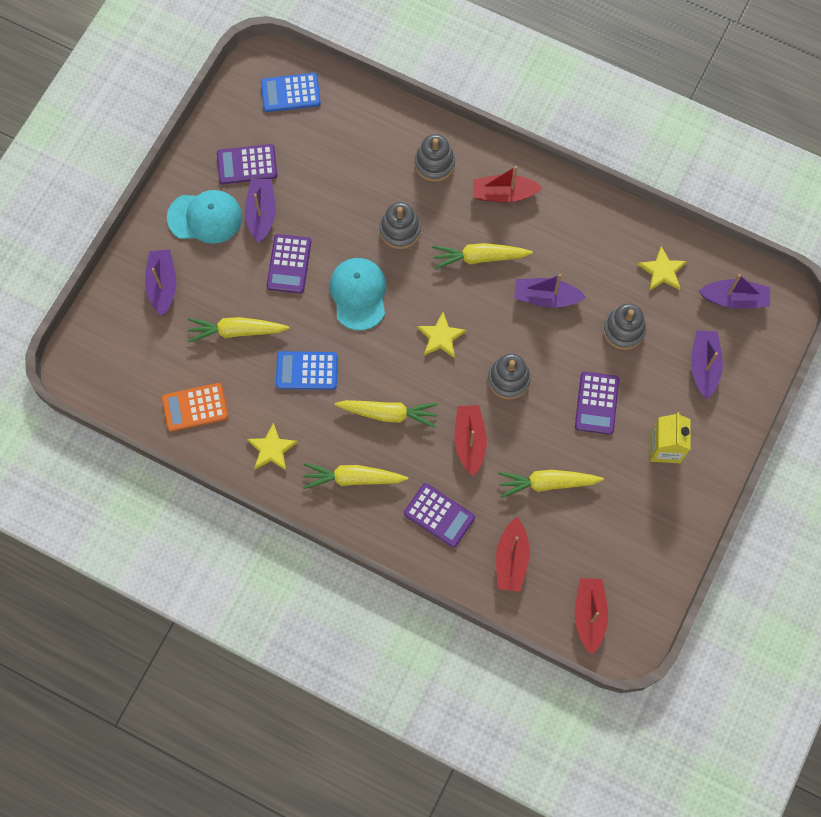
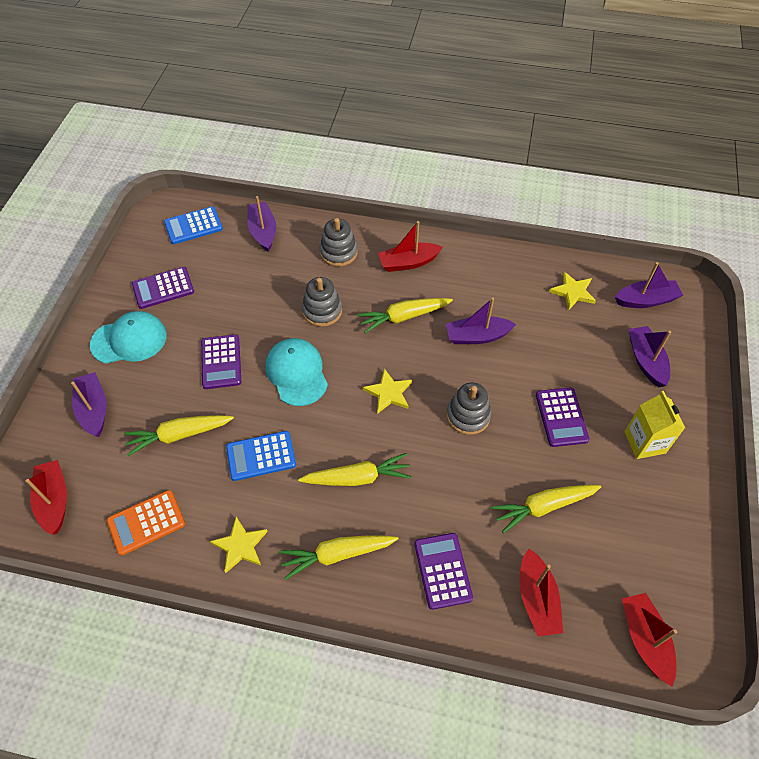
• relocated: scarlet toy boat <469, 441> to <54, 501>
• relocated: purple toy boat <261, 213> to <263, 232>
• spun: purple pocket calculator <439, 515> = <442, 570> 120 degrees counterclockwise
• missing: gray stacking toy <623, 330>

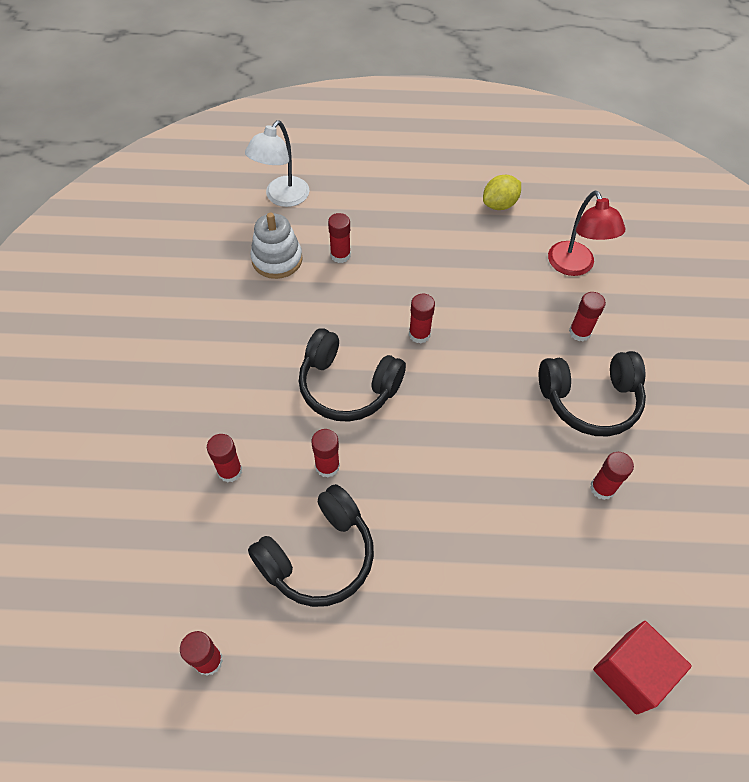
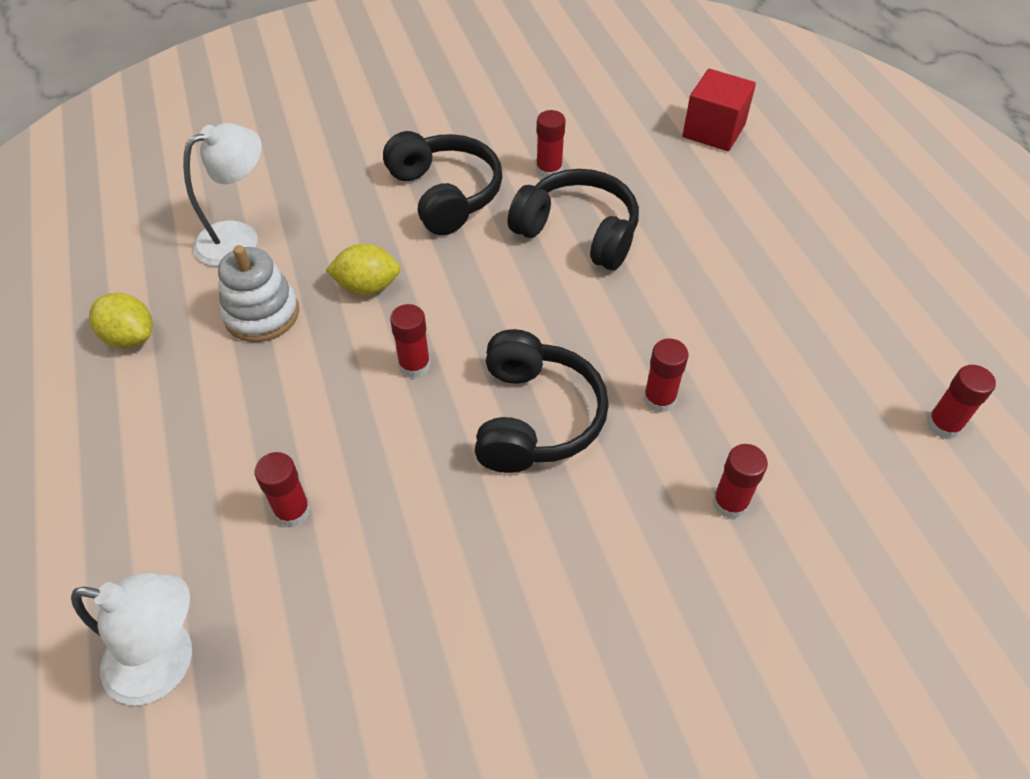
• colour: scarlet desk lamp <575, 266> to snow-white desk lamp <239, 238>
• relocated: snow-white stacking toy <277, 259> to <262, 314>
• appeared: bright yellow citrus fruit <367, 287>
• relocated: ebony headphones <318, 556> to <578, 232>
• missing: scarlet stick of glue <579, 332>

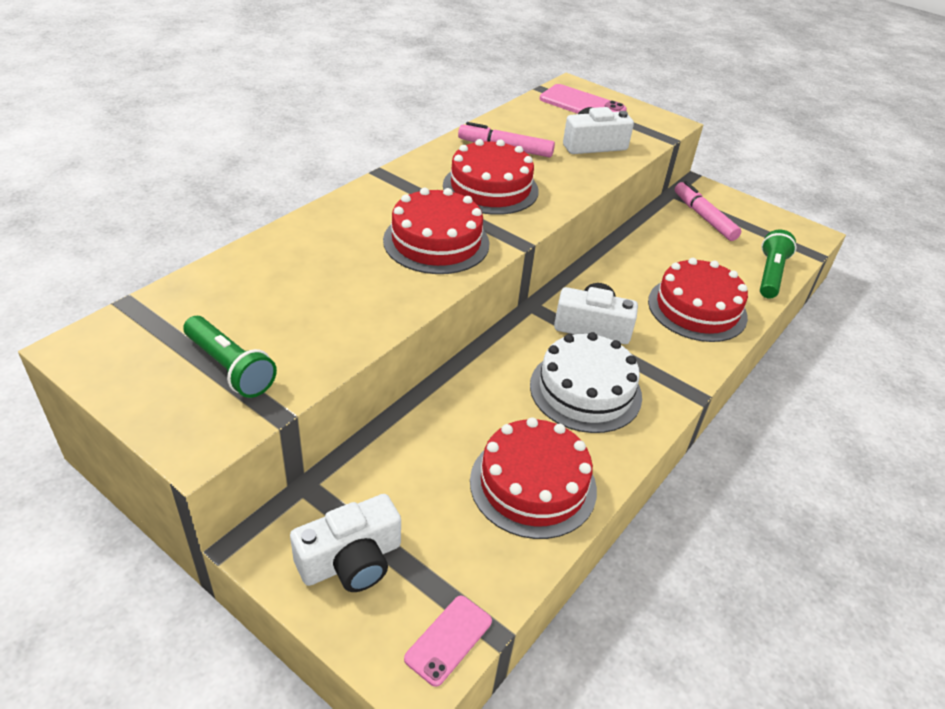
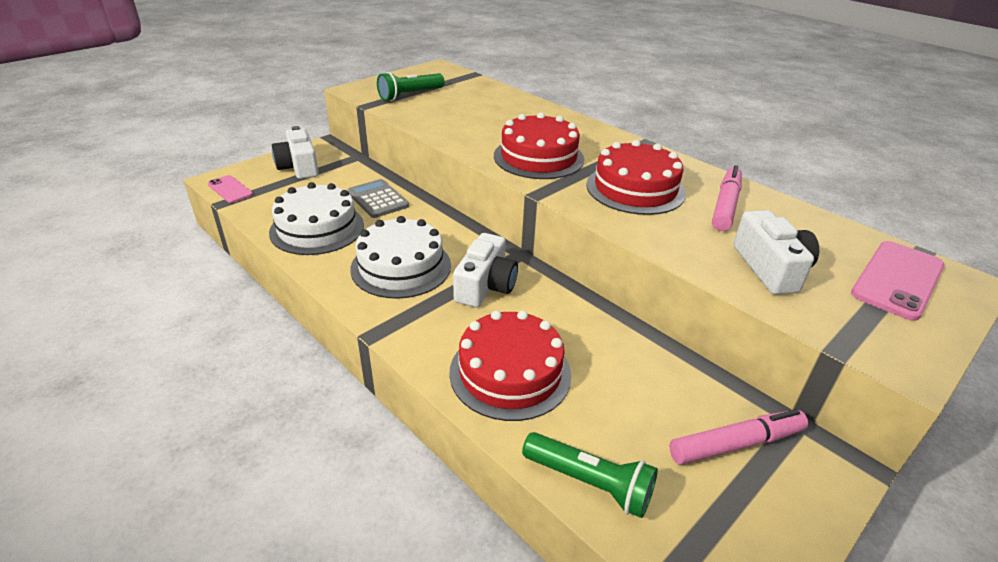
• colour: scarlet cake <533, 484> to snow-white cake <317, 228>
• appeared: gray pocket calculator <377, 199>

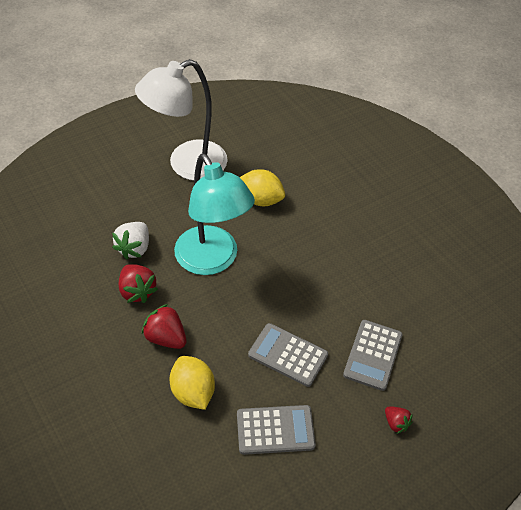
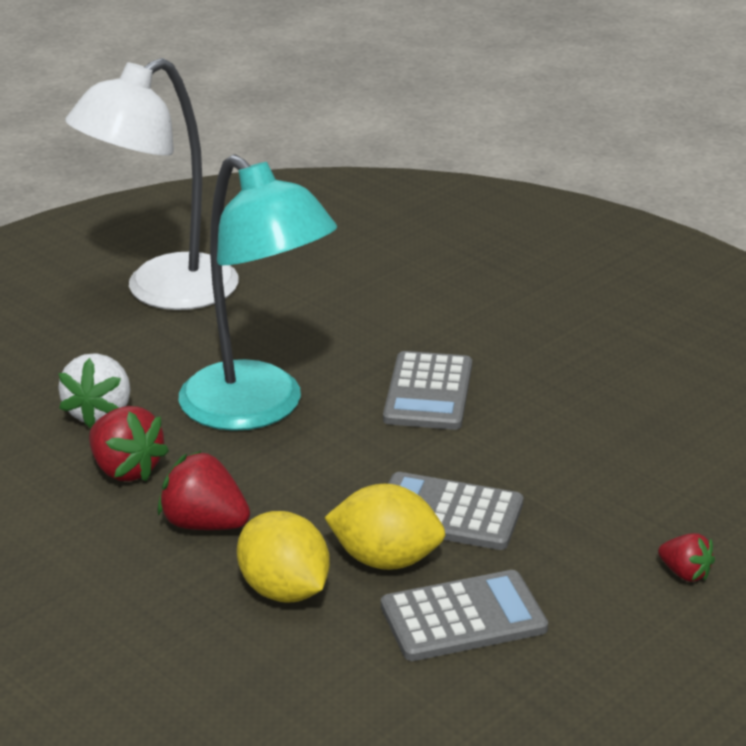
• relocated: bright yellow citrus fruit <261, 199> to <385, 560>
• relocated: gray pocket calculator <373, 355> to <428, 392>

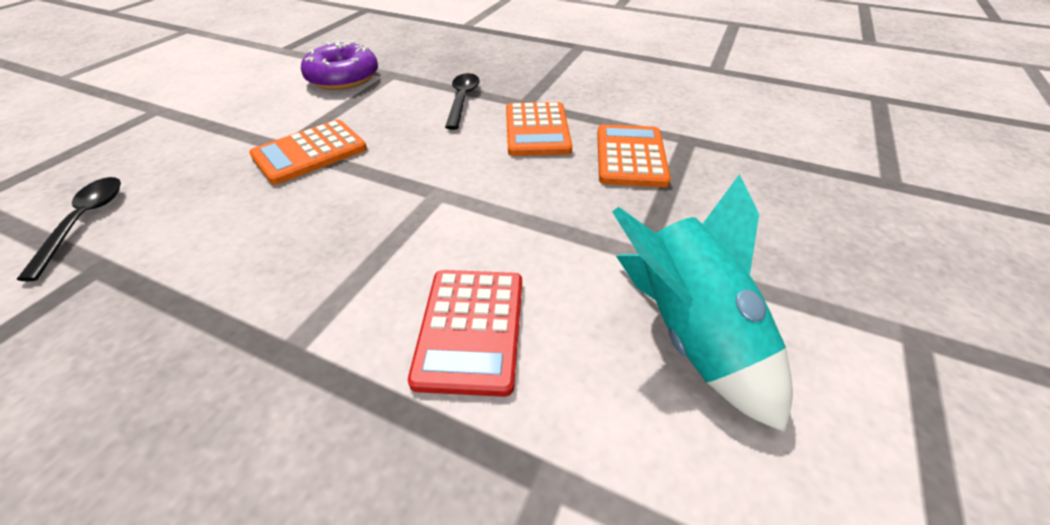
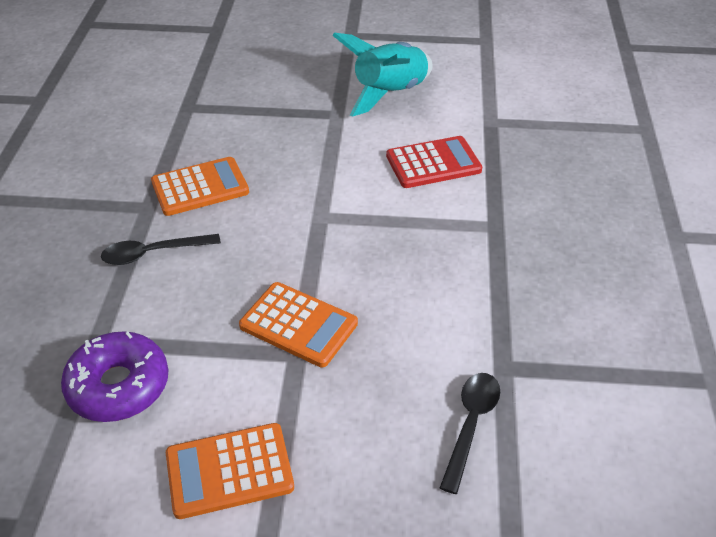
• relocated: orange-coloured pocket calculator <630, 156> to <229, 471>
• spun: ebony spoon <85, 221> = <471, 424> 135 degrees clockwise

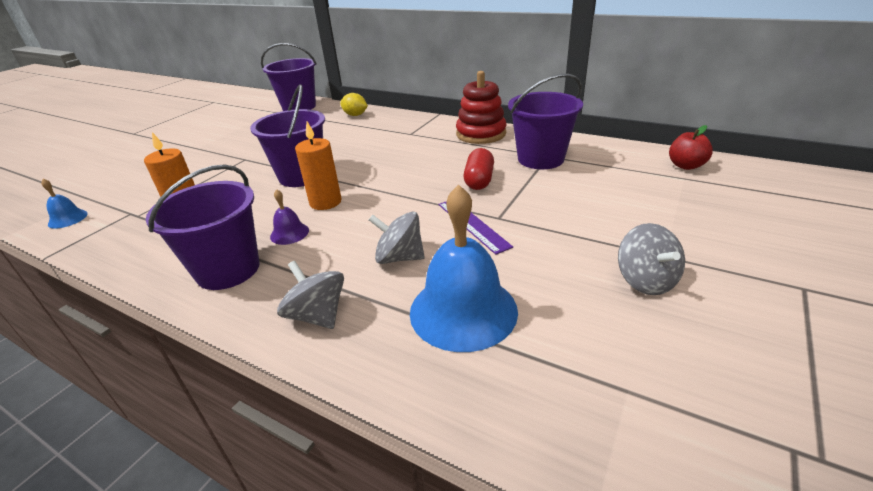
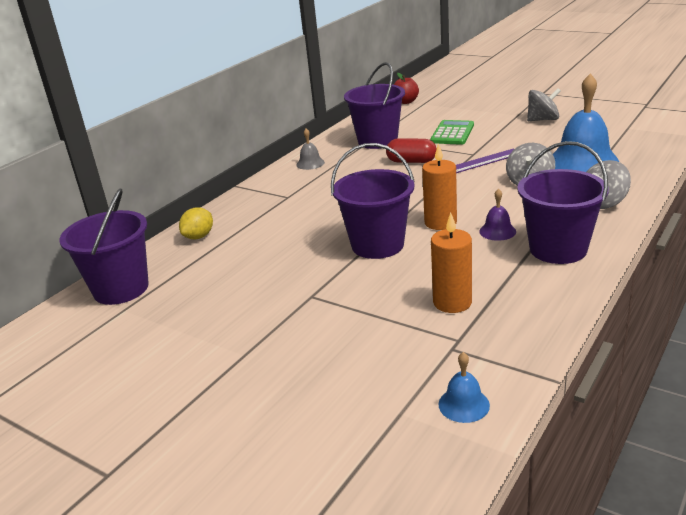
• exchanged: scarlet stacking toy <481, 134> to gray bell <310, 163>
• appeared: leaf-green pocket calculator <452, 133>

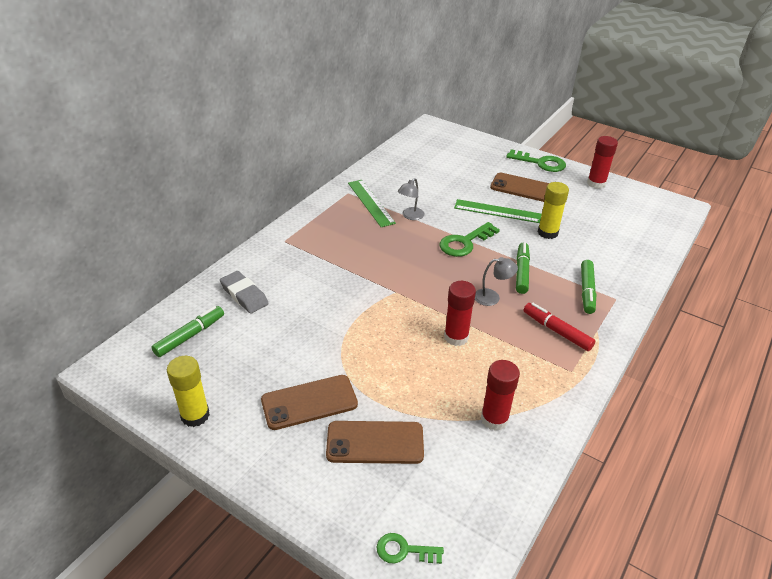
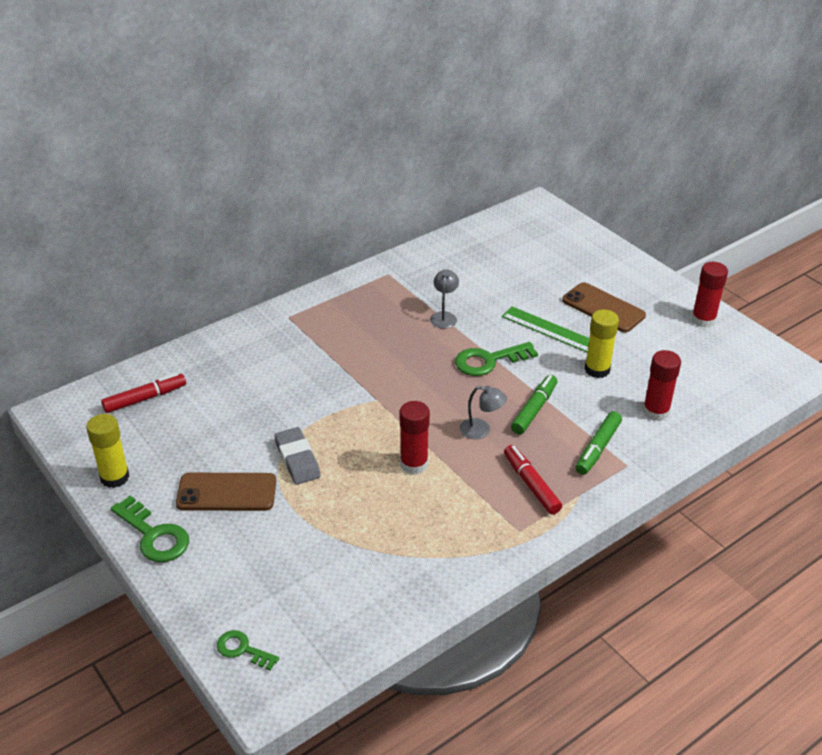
• colour: leaf-green marker pen <190, 336> to scarlet marker pen <145, 398>
• relocated: leaf-green key <541, 163> to <154, 535>
• relocated: gray eraser <244, 295> to <297, 459>
• spun: gray desk lamp <410, 216> = <444, 316> 135 degrees clockwise
• relocated: scarlet stick of glue <494, 419> to <656, 412>
• missing: russet smartphone <375, 443>
• missing: leaf-green measuring stick <371, 202>

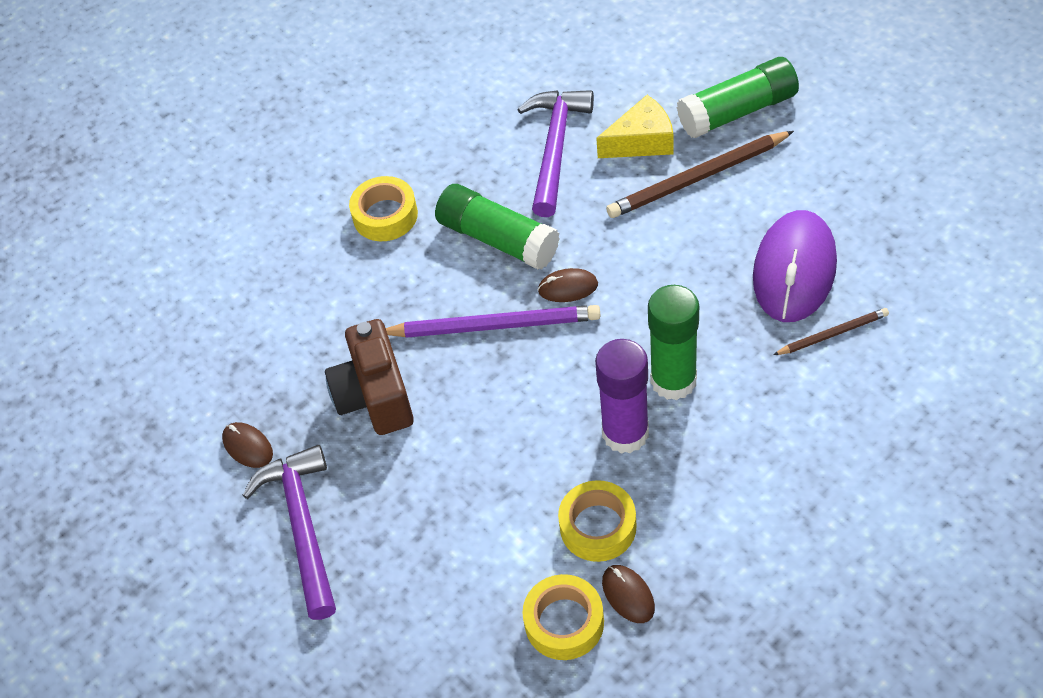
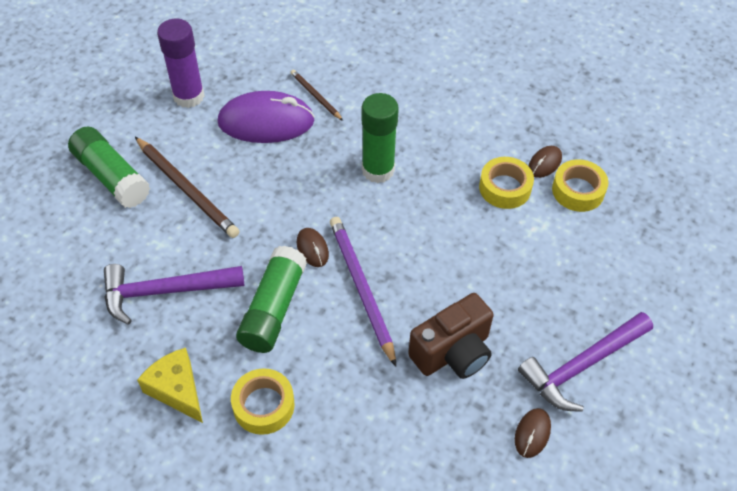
• relocated: bright yellow cheese <641, 141> to <177, 390>
• relocated: purple stick of glue <625, 433> to <189, 96>

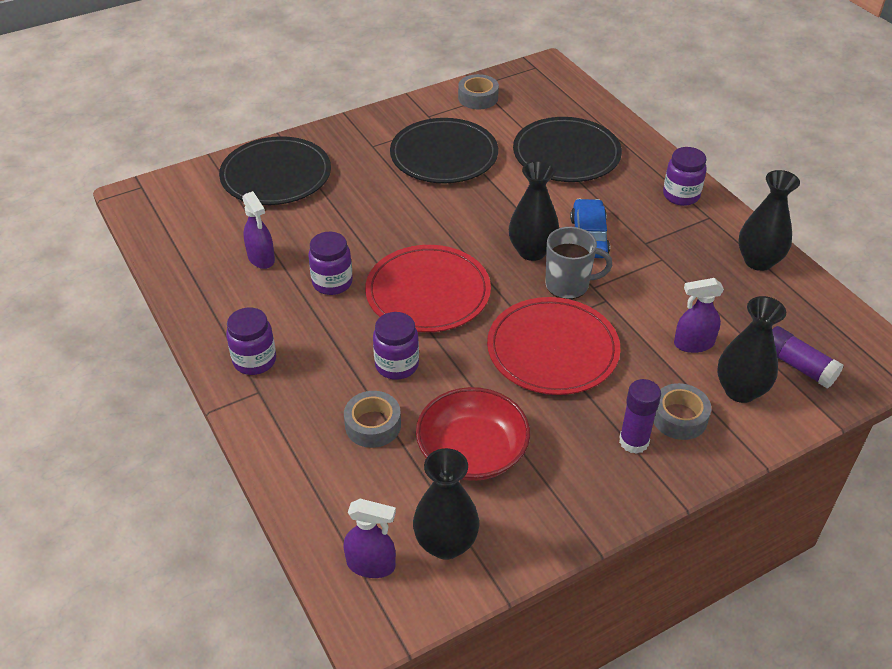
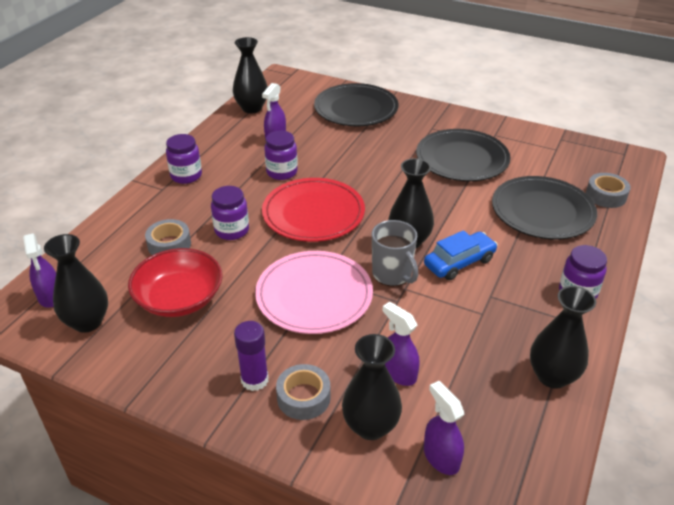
• appeared: ebony tall vase <252, 108>
• colour: scarlet plate <552, 350> to rose-pink plate <314, 295>
• exchanged: purple stick of glue <798, 366> to purple sprayer <441, 457>
• relocated: gray roll of tape <478, 98> to <606, 195>

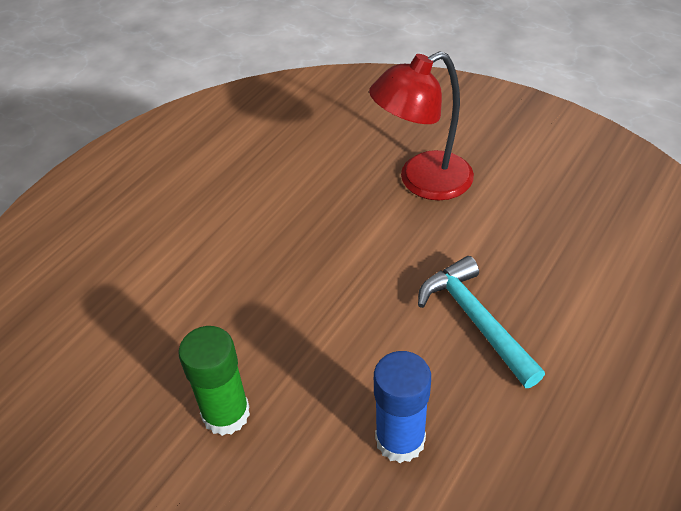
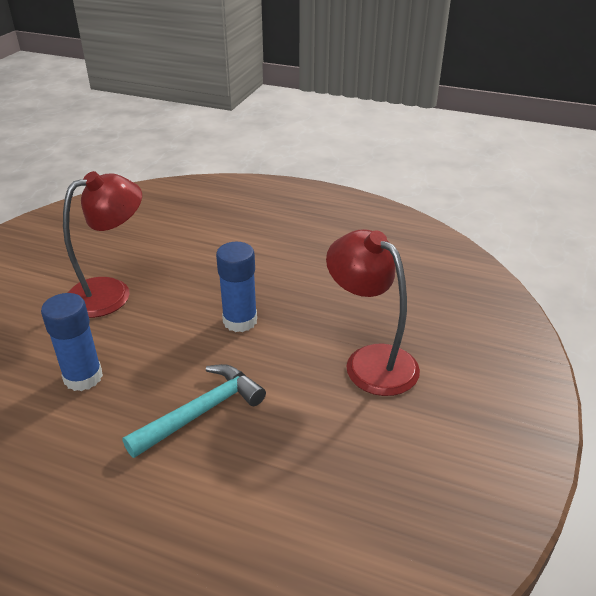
• exchanged: leaf-green stick of glue <226, 414> to scarlet desk lamp <111, 292>
• appeared: royal blue stick of glue <240, 321>

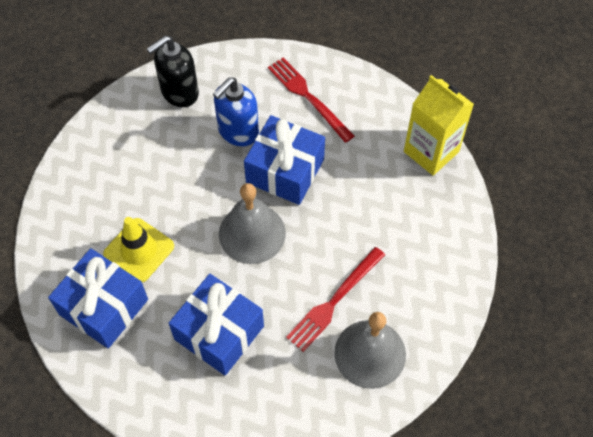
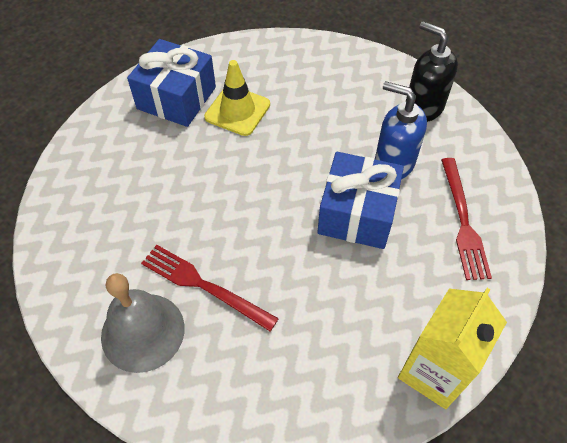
• spun: scarlet fork <308, 97> = <463, 221> 135 degrees clockwise
• missing: royal blue present <219, 332>
• missing: gray bell <252, 233>

